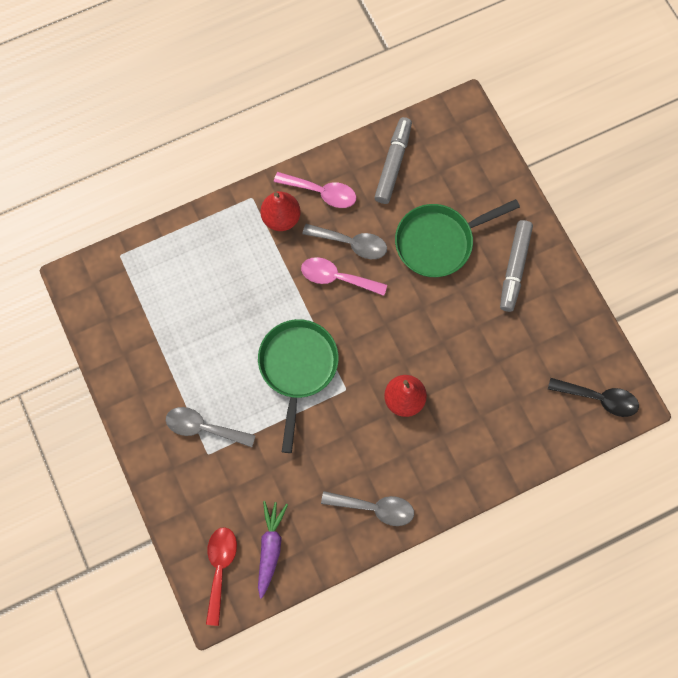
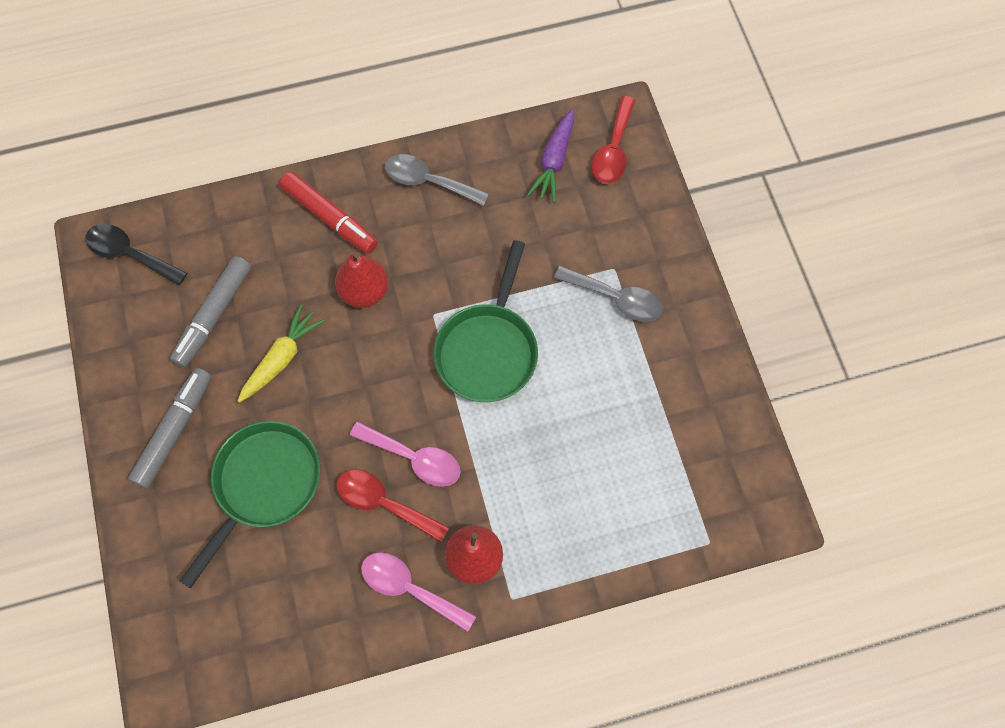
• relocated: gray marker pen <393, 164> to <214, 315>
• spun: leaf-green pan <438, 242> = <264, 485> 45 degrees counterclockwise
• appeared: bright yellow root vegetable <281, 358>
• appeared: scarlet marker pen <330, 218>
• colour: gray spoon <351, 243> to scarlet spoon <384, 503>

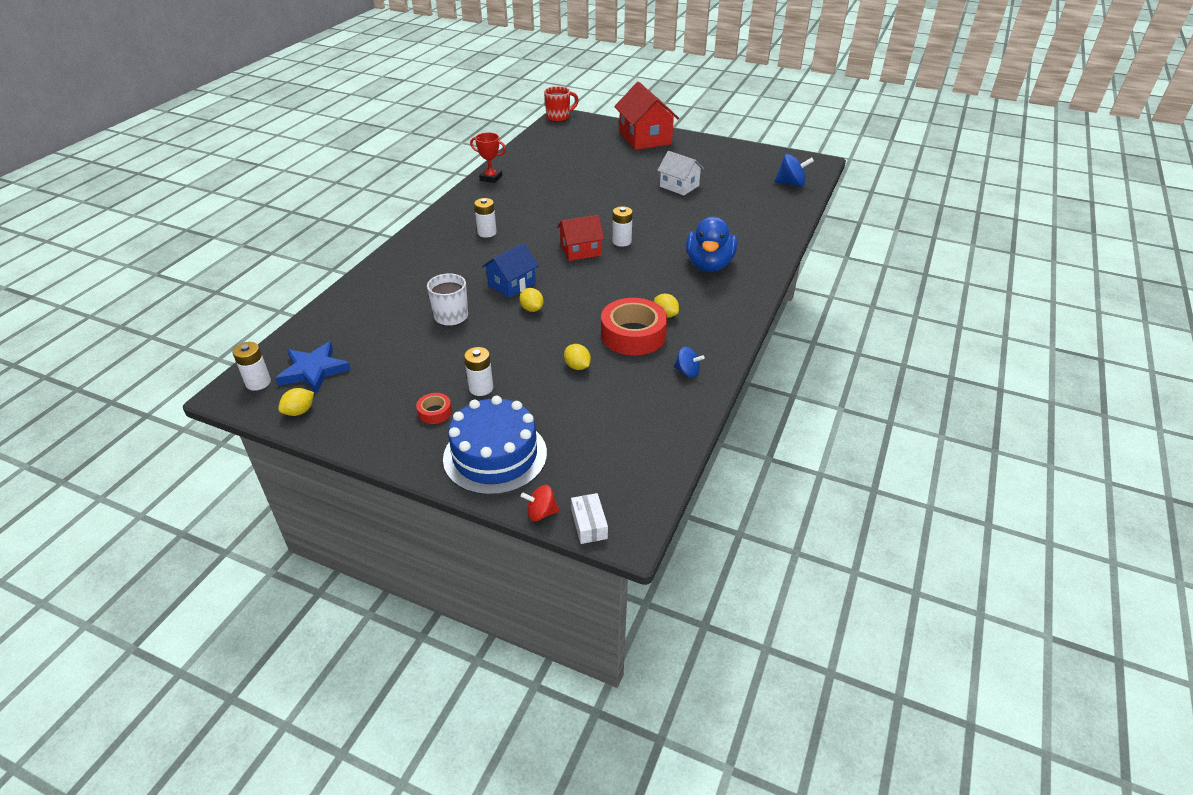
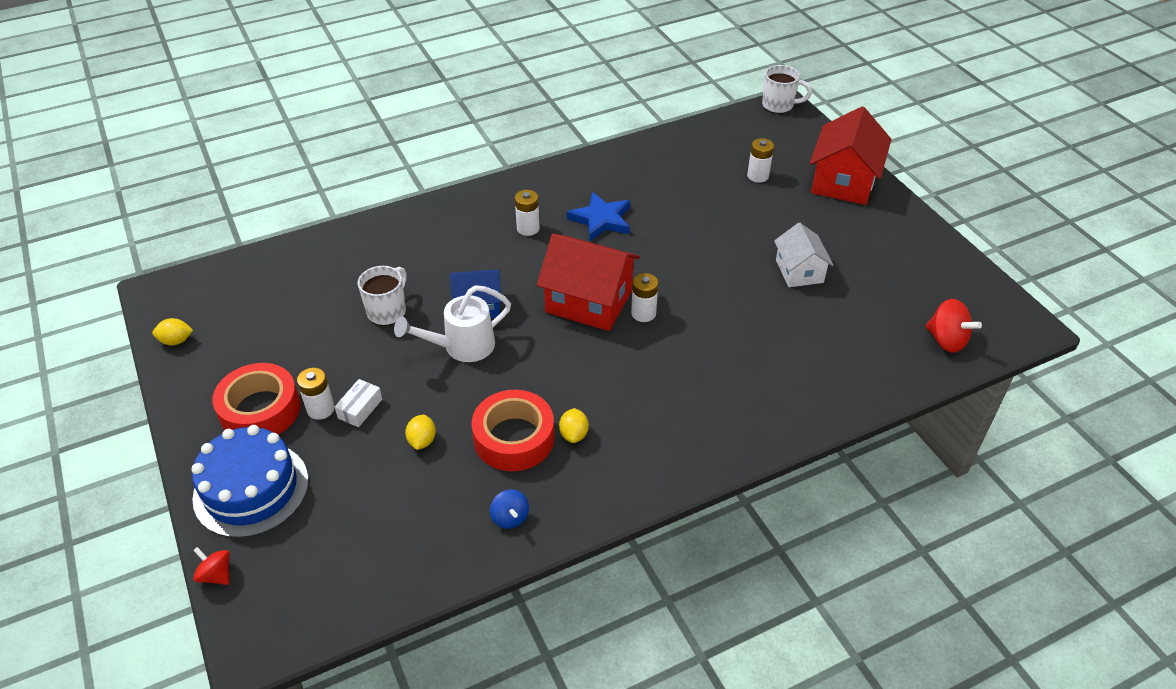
• size: scarlet roll of tape <435, 412> = <260, 410> x2.18
• relocated: snow-white box <589, 524> to <360, 408>
• exchanged: bright yellow citrus fruit <532, 309> to snow-white sprinkling can <461, 347>
• size: scarlet cottage <580, 250> = <588, 301> x1.63
• relocated: royal blue star <313, 370> to <601, 220>
• relocated: snow-white AA battery <258, 382> to <758, 176>
• colour: scarlet mug <559, 117> to snow-white mug <779, 105>
• colour: royal blue toy top <791, 184> to scarlet toy top <946, 340>
• missing: scarlet trophy <491, 178>
• missing: royal blue rubber duck <709, 265>

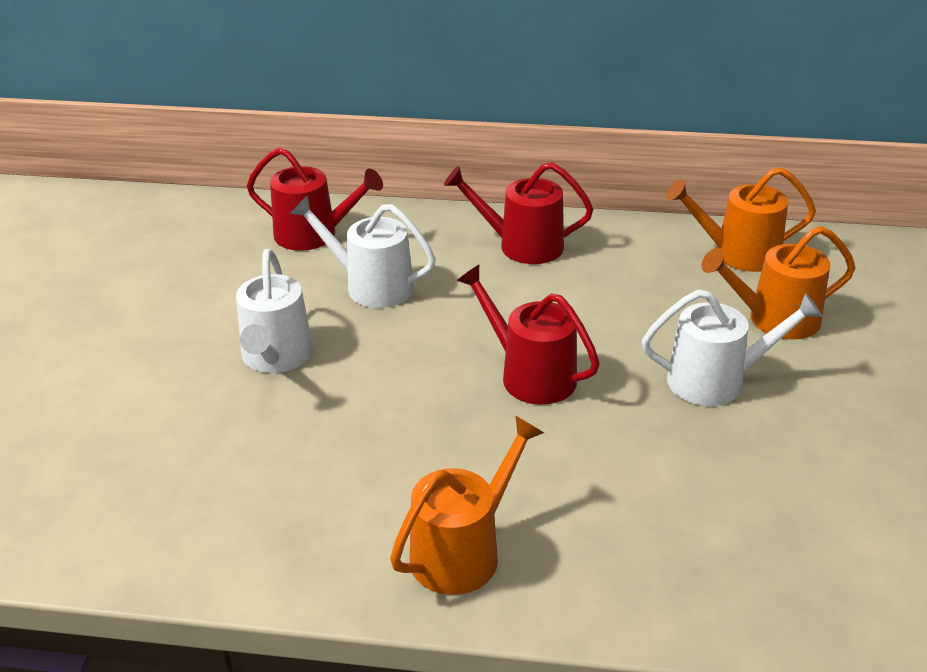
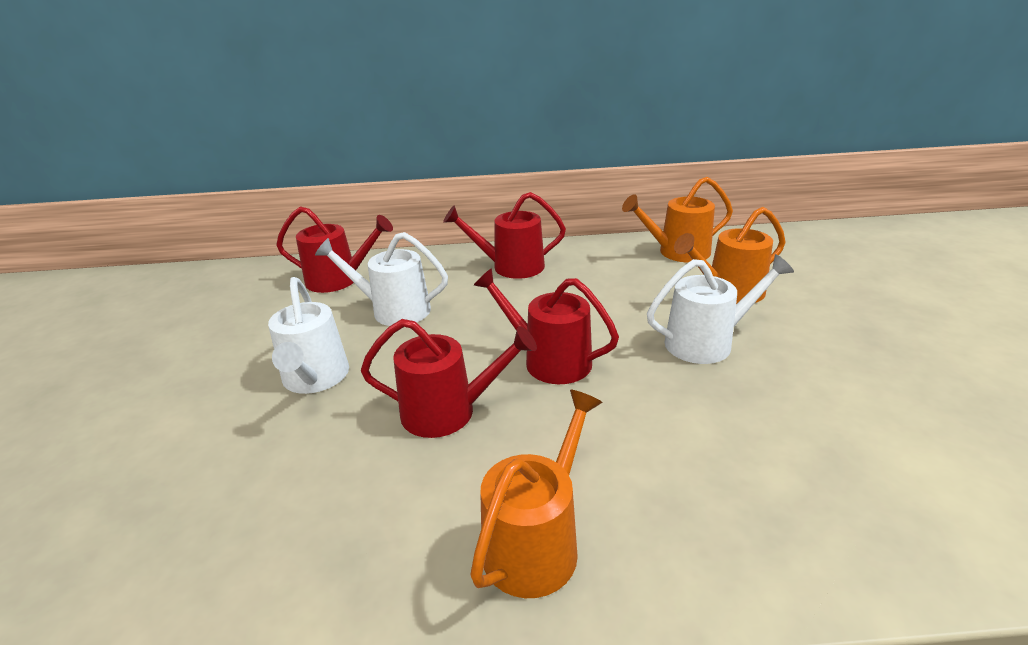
• appeared: scarlet sprinkling can <448, 412>

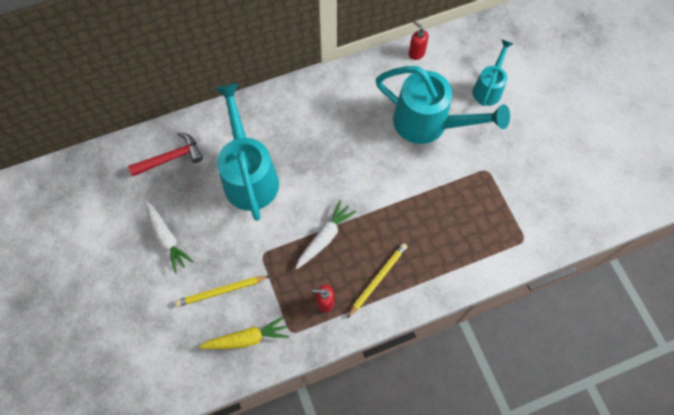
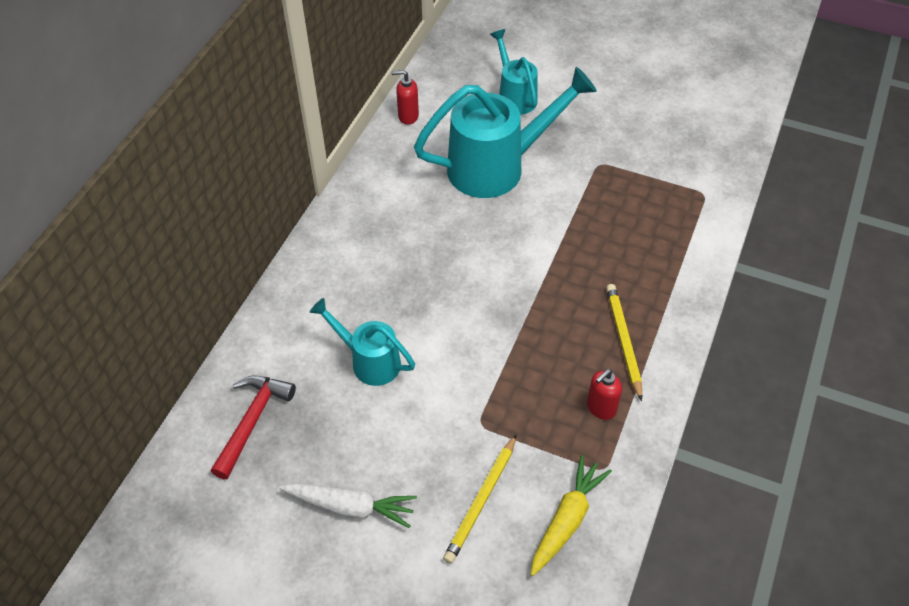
• size: teal sprinkling can <249, 175> = <369, 361> x0.56
• missing: snow-white root vegetable <324, 237>

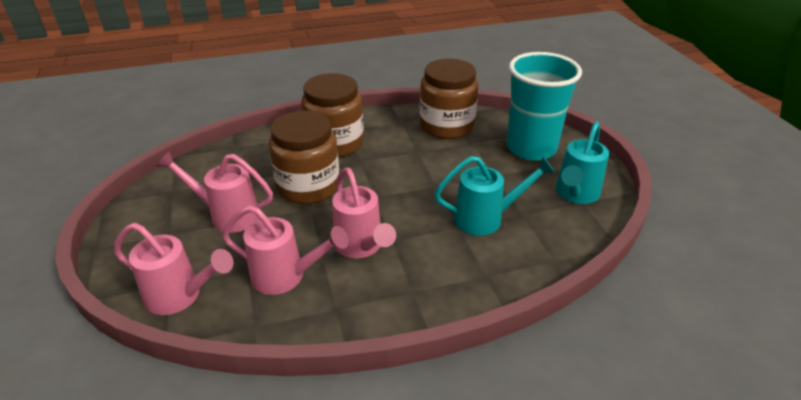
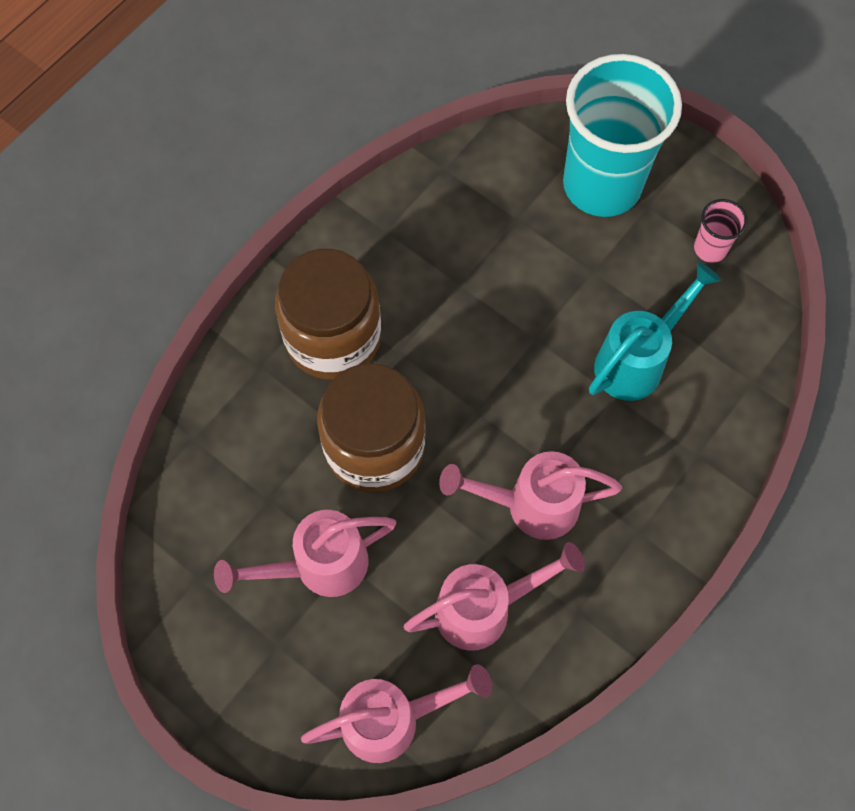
• spun: rose-pink sprinkling can <361, 247> = <530, 505> 150 degrees clockwise
• exchanged: teal sprinkling can <575, 194> to rose-pink beaker <710, 248>
• missing: russet jam jar <446, 126>

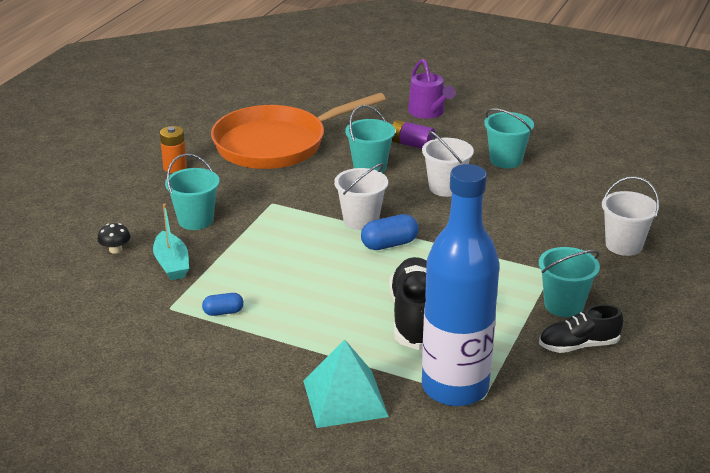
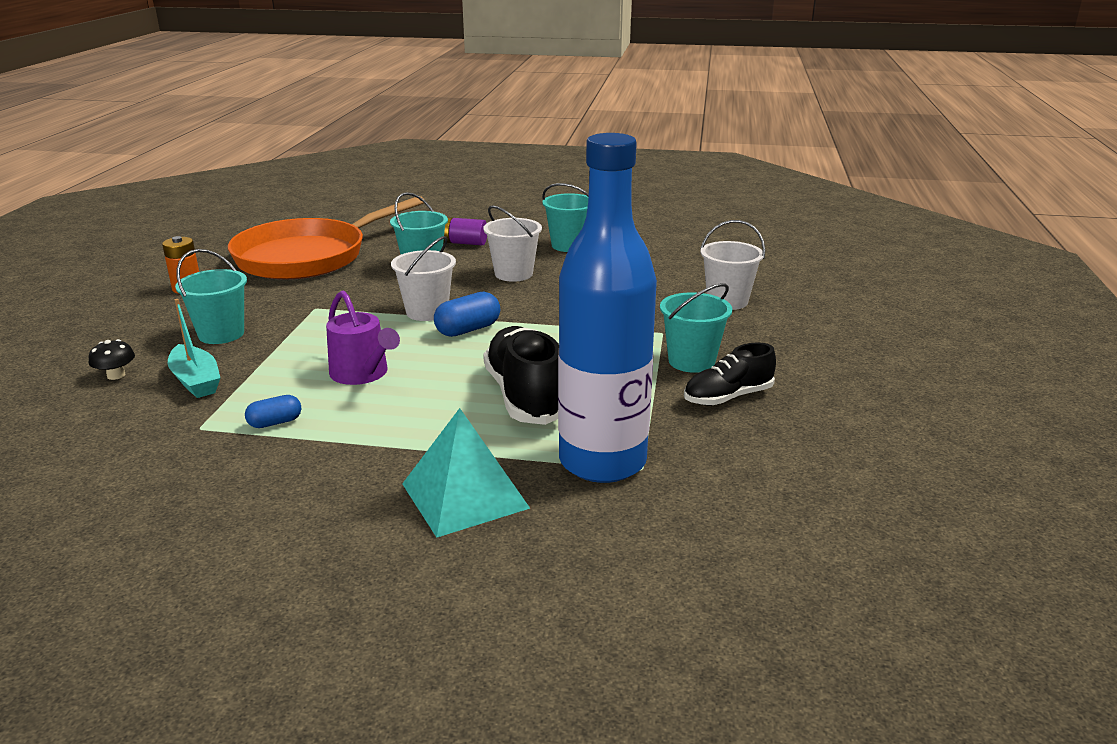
• relocated: purple sprinkling can <428, 112> to <362, 374>

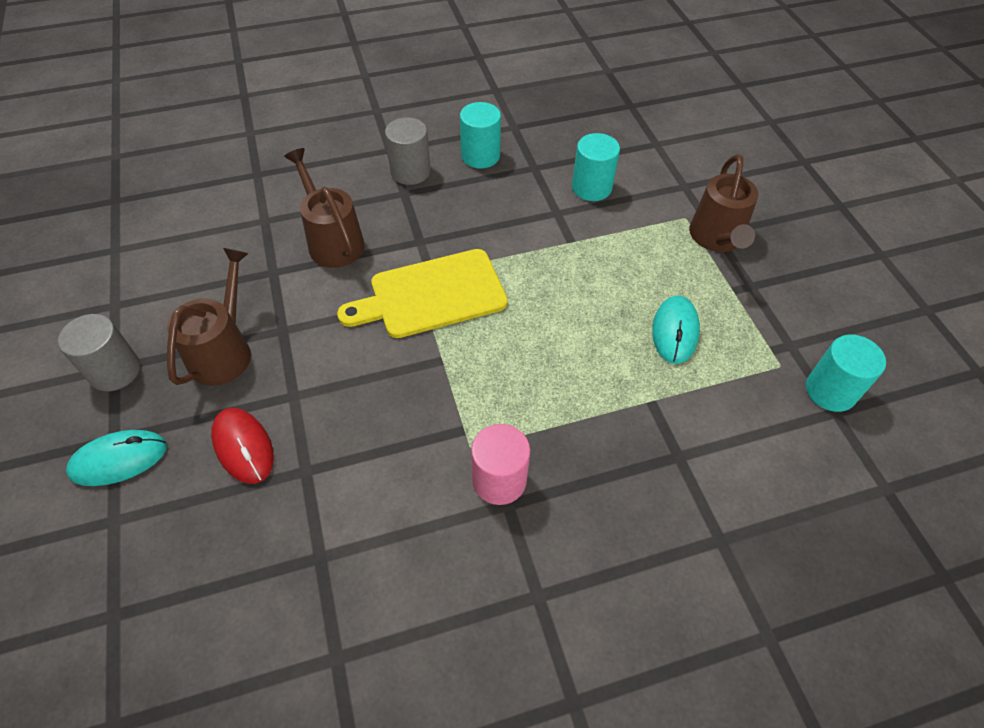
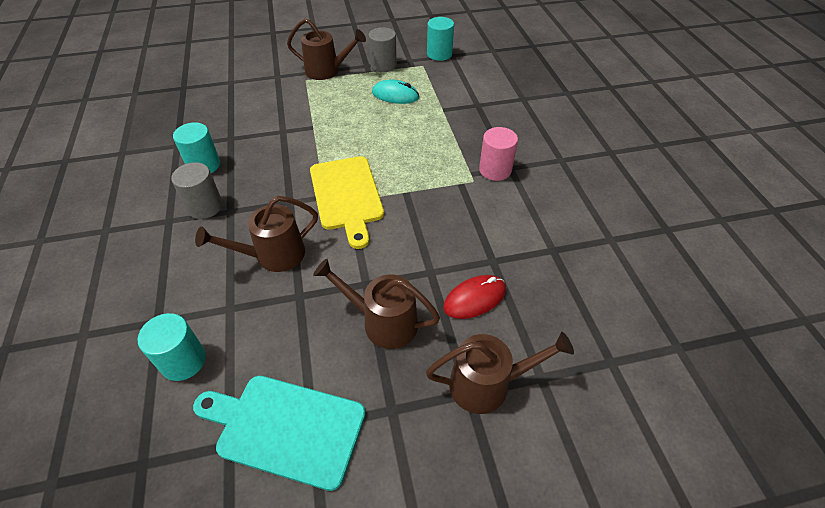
• relocated: teal cylinder <591, 187> to <183, 361>
• appeared: teal chopping board <286, 428>
• relocated: gray cylinder <115, 371> to <383, 65>
• exchanged: teal mouse <119, 459> to russet sprinkling can <488, 384>

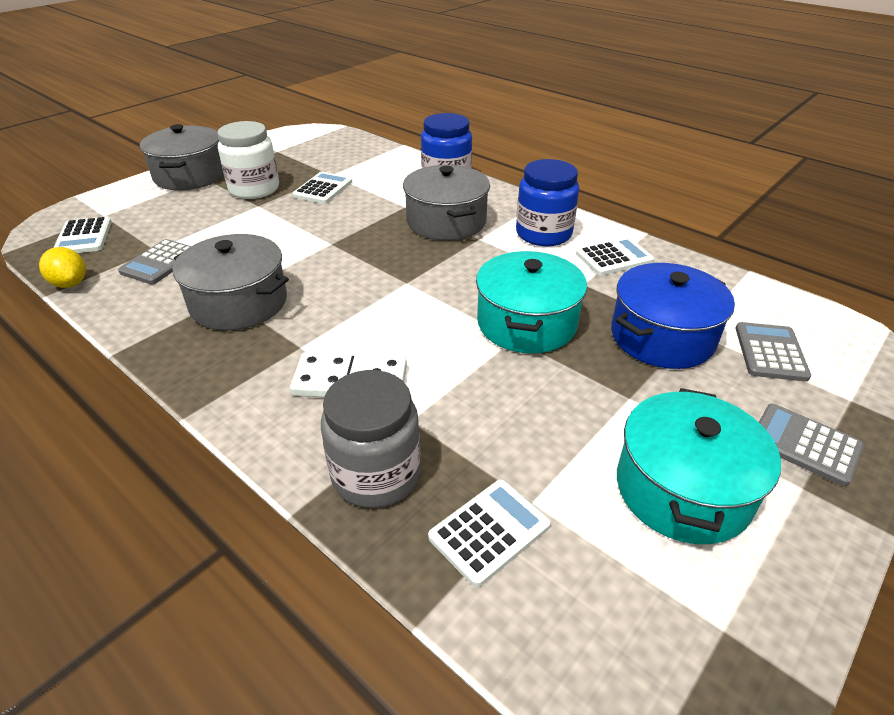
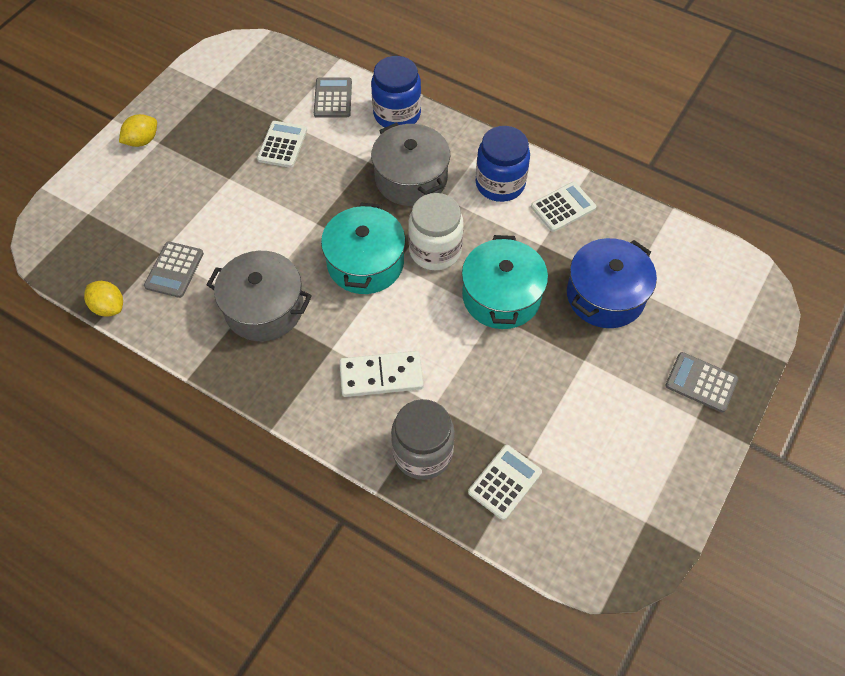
• exchanged: gray cooking pot <190, 176> to bright yellow citrus fruit <142, 141>
• relocated: gray pocket calculator <770, 352> to <333, 98>
• relocated: teal cooking pot <682, 489> to <365, 263>
• relocated: snow-white jam jar <254, 189> to <435, 250>
• missing: snow-white pocket calculator <84, 237>

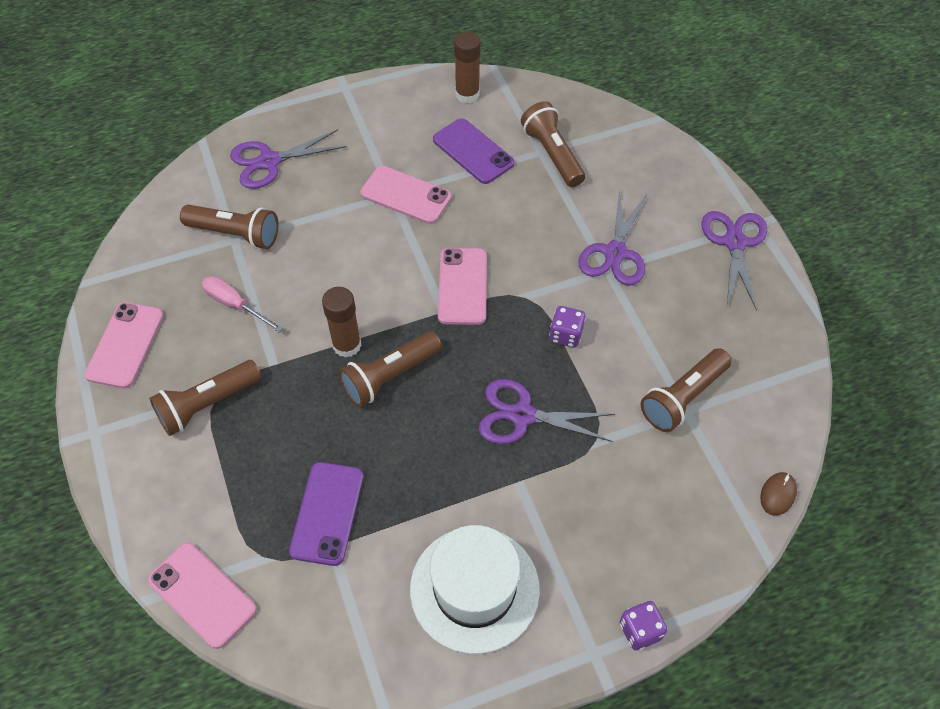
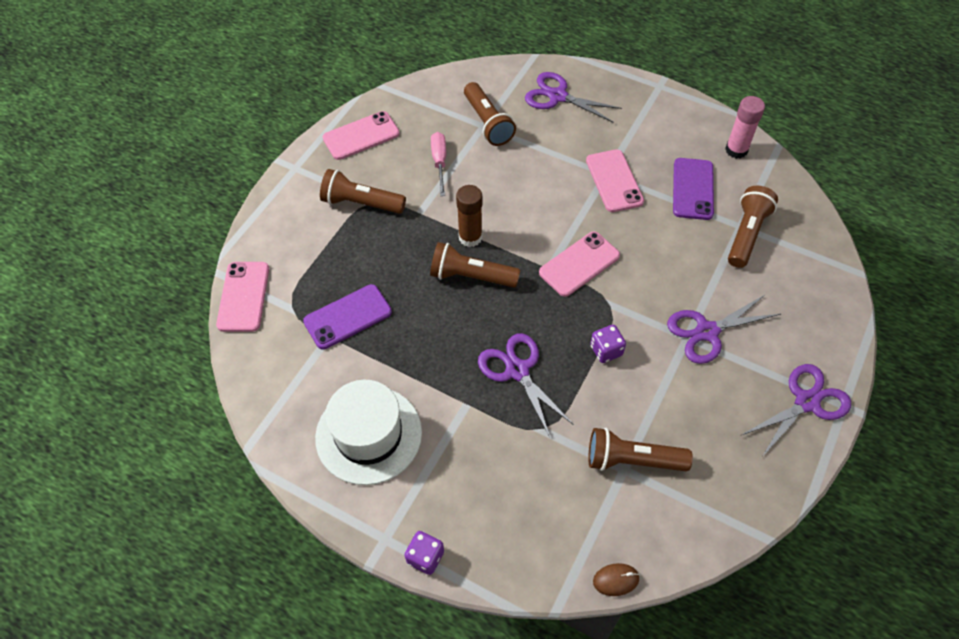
• colour: russet stick of glue <467, 94> to rose-pink stick of glue <736, 150>

